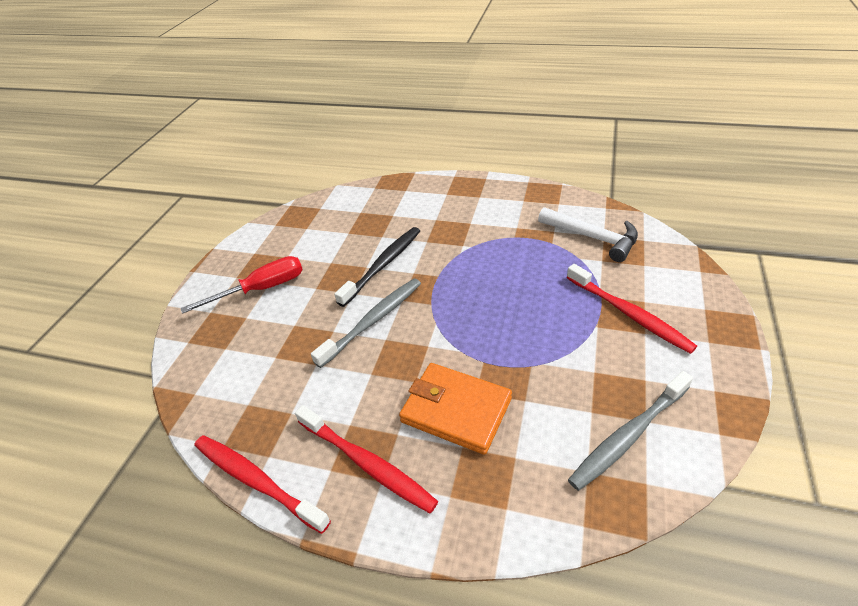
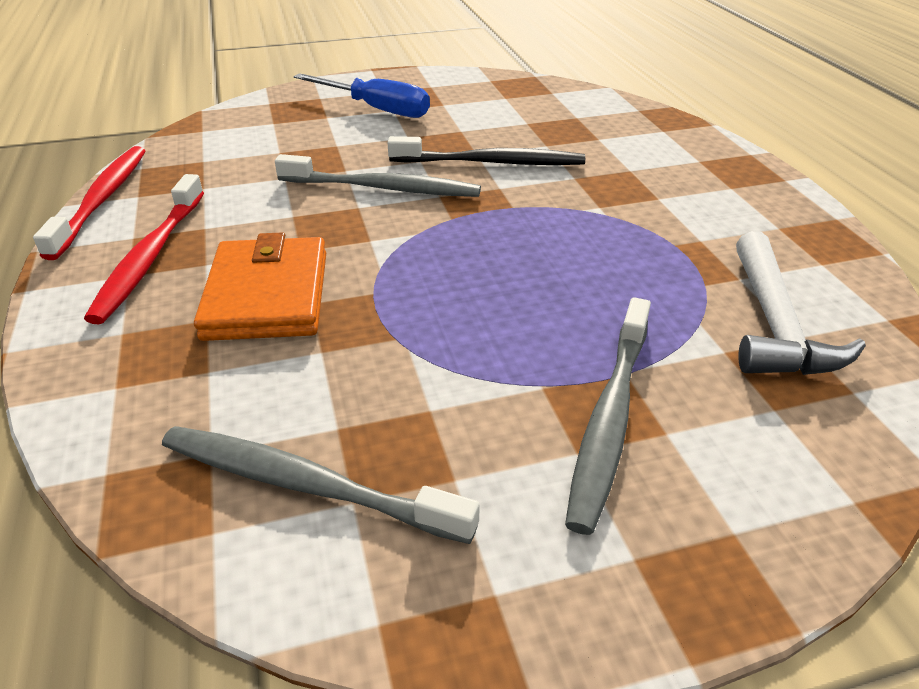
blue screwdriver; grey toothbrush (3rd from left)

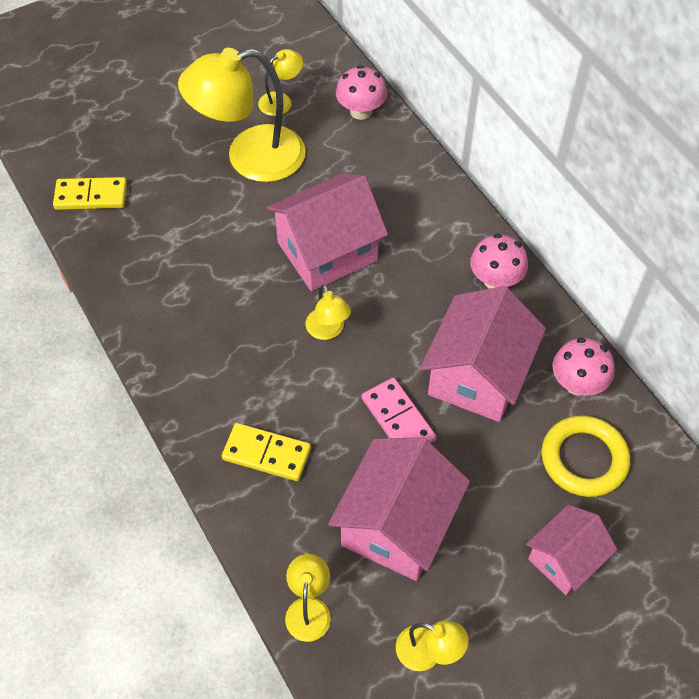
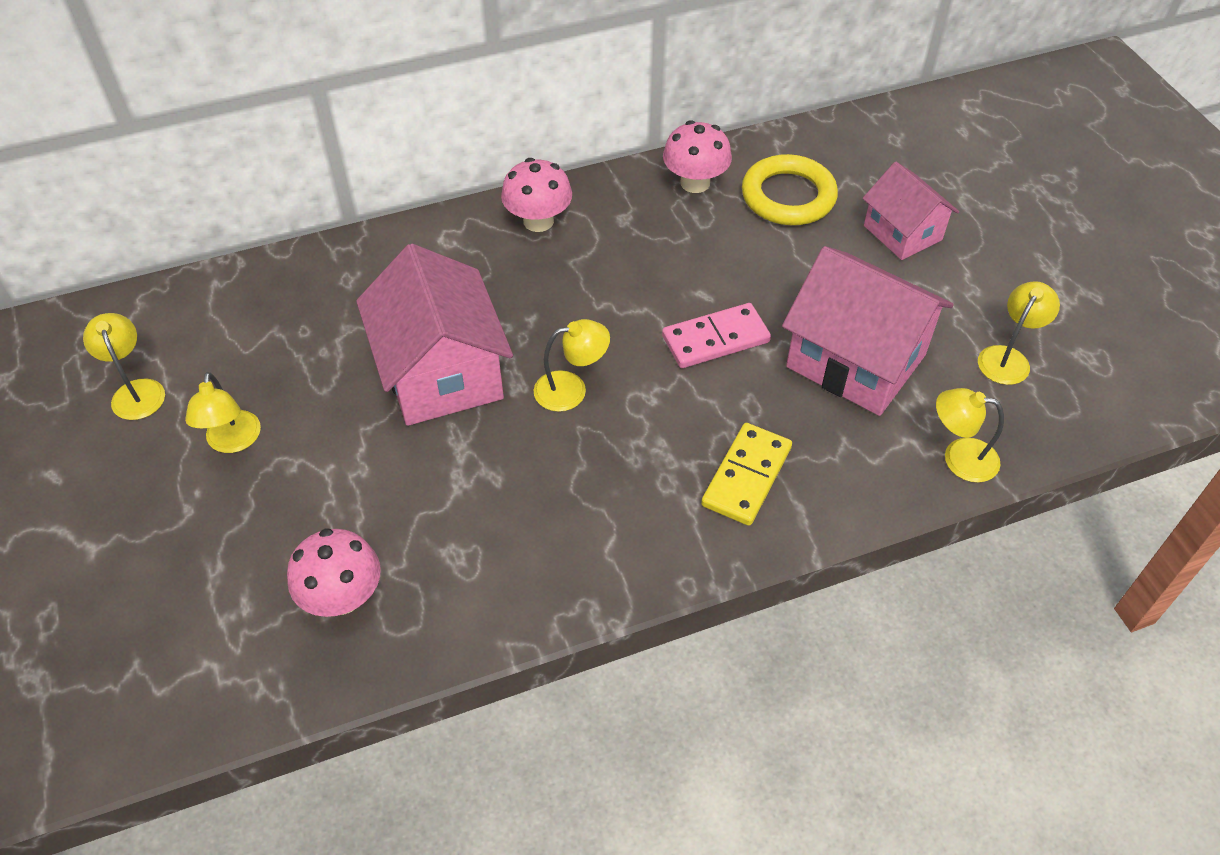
yellow domino (1st from left in the first image); pink house (3rd from left in the first image); pink mushroom (1st from left); yellow lamp (2nd from left)

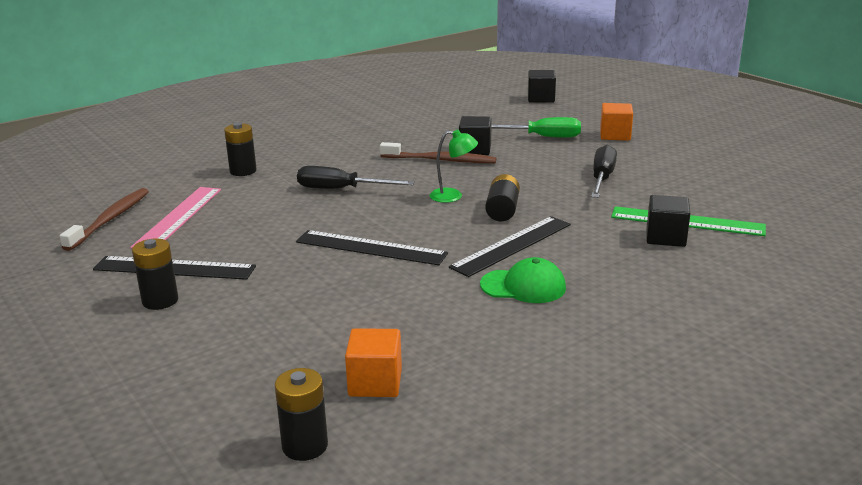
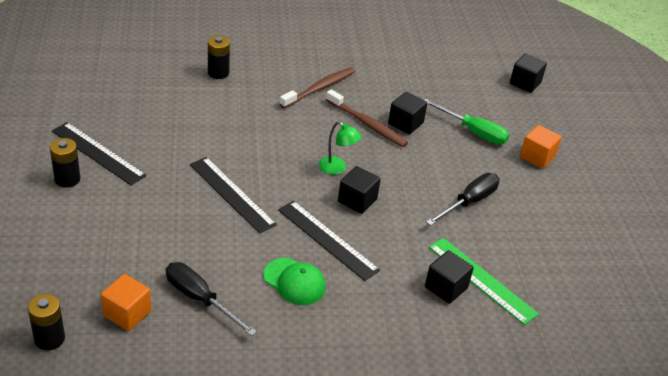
pink ruler; brown toothbrush (1st from left); black screwdriver (1st from left); black cube (1st from left); black ruler (3rd from left)

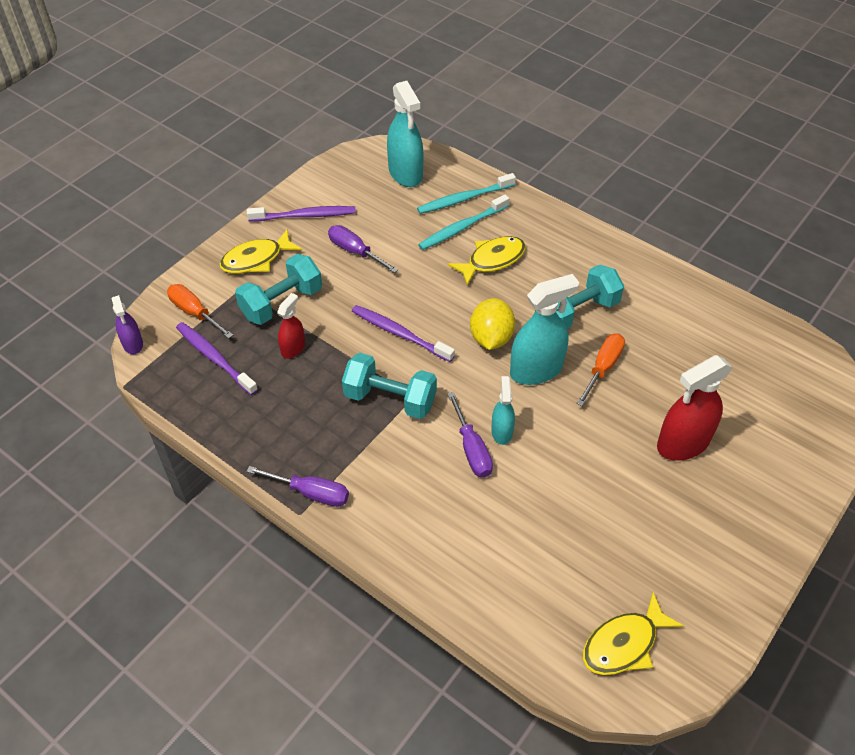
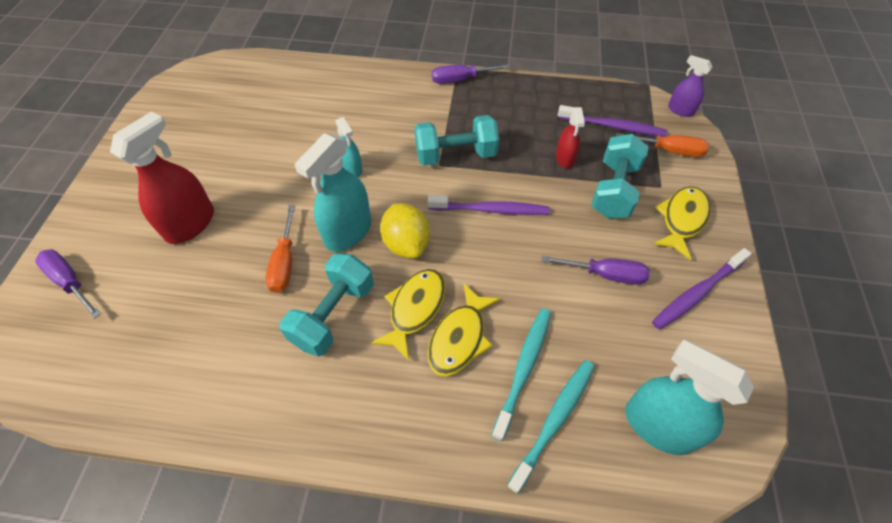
purple screwdriver (1st from left); yellow fish (1st from left)

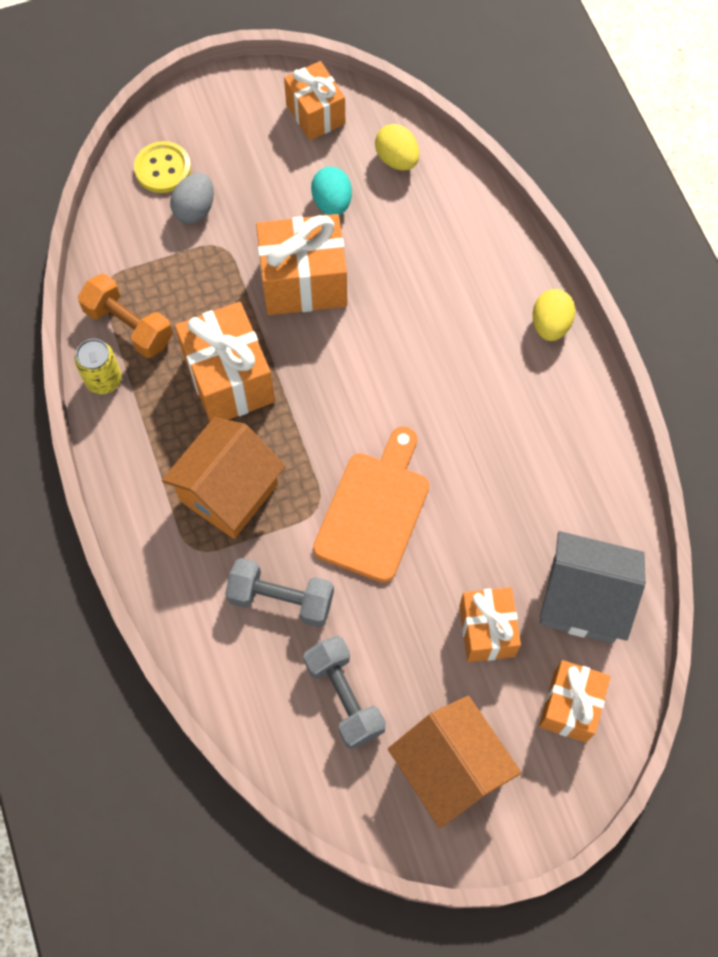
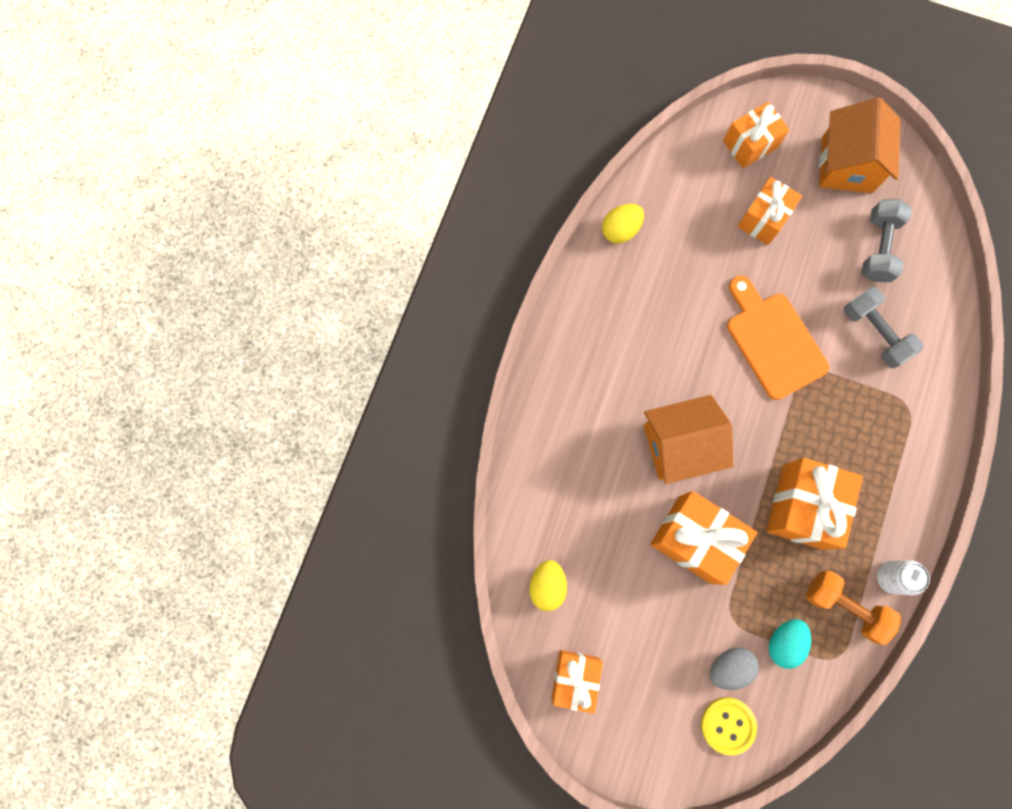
grey house; orange house (1st from left); turquoise egg; yellow egg (2nd from left); white can; orange dumbbell; orange cutting board

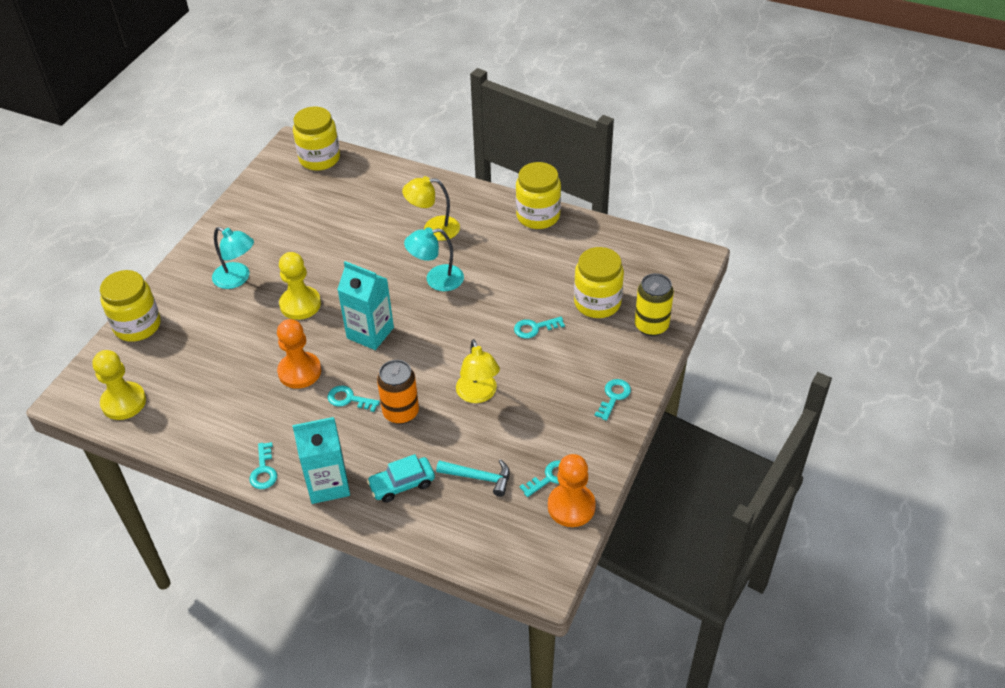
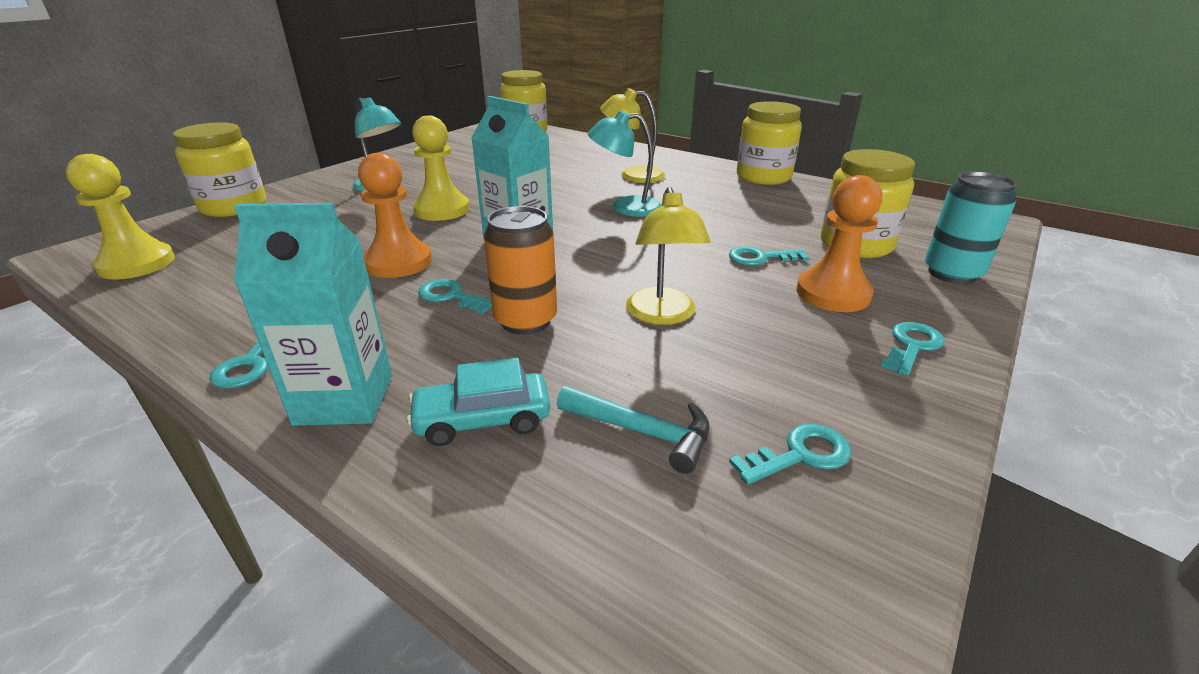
orange pawn (2nd from left); turquoise can

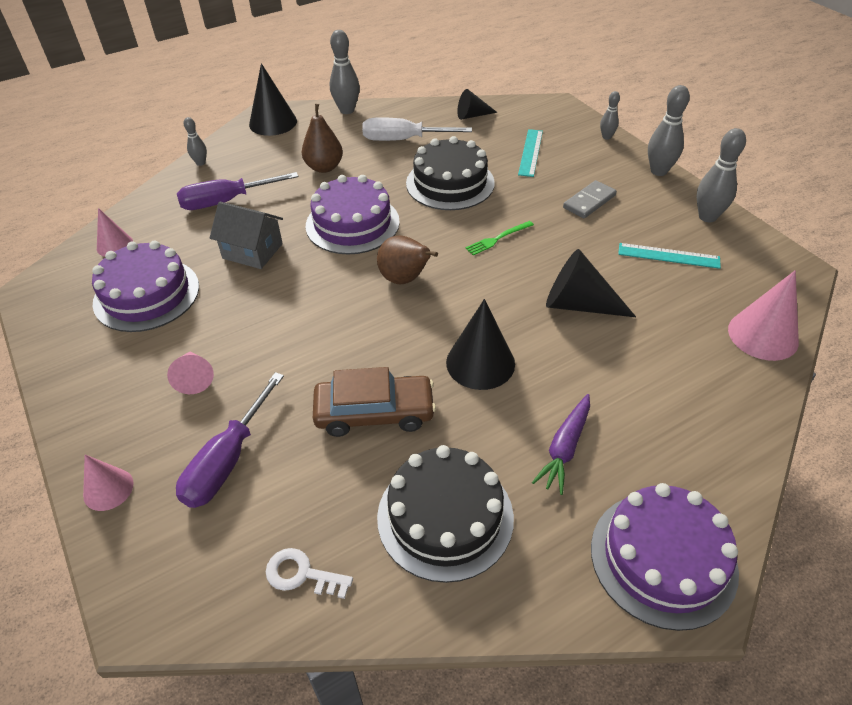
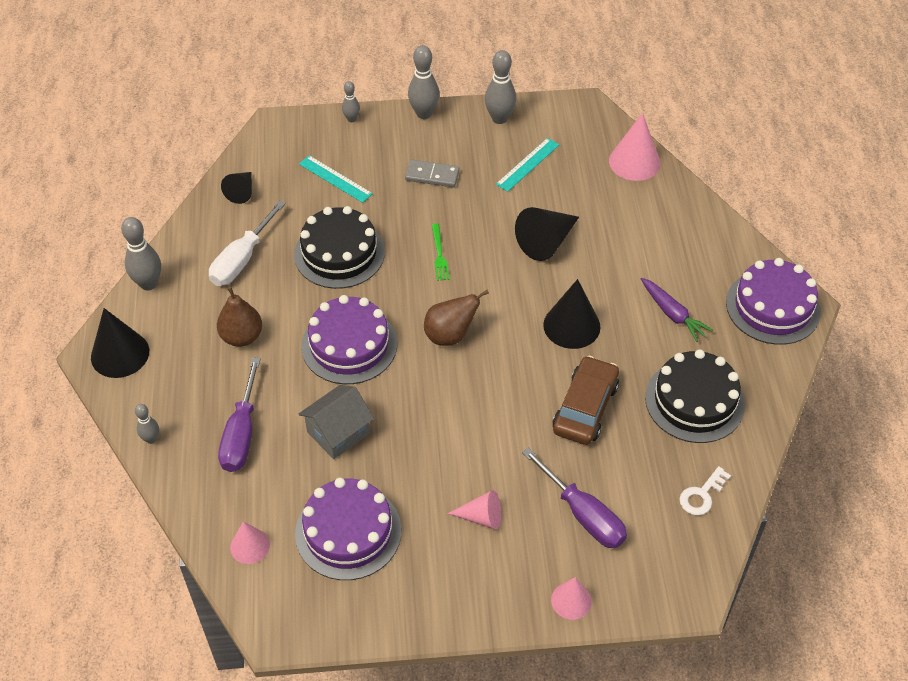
grey domino

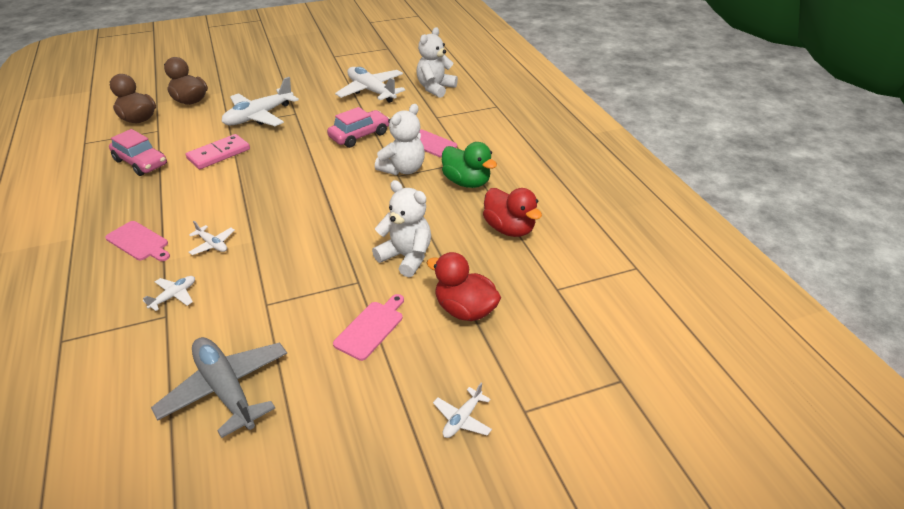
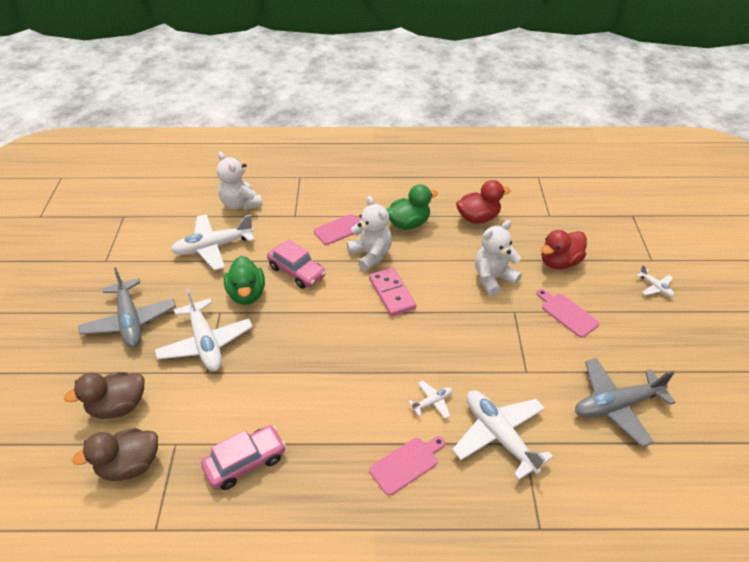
grey plane (1st from left); green duck (1st from left); pink domino; pink car (2nd from left); white plane (4th from left)

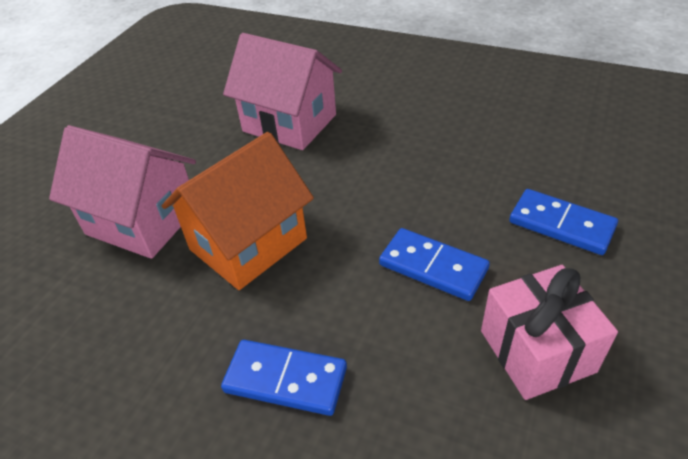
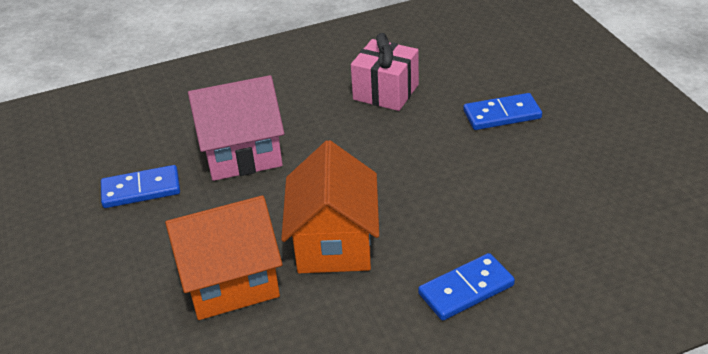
blue domino (1st from left); pink gift; orange house (1st from left)

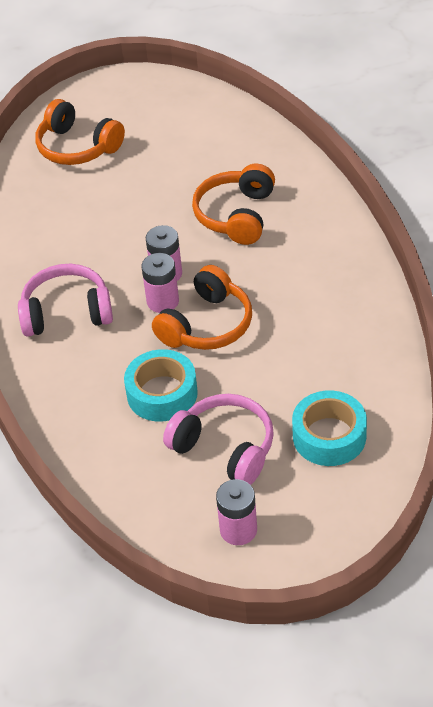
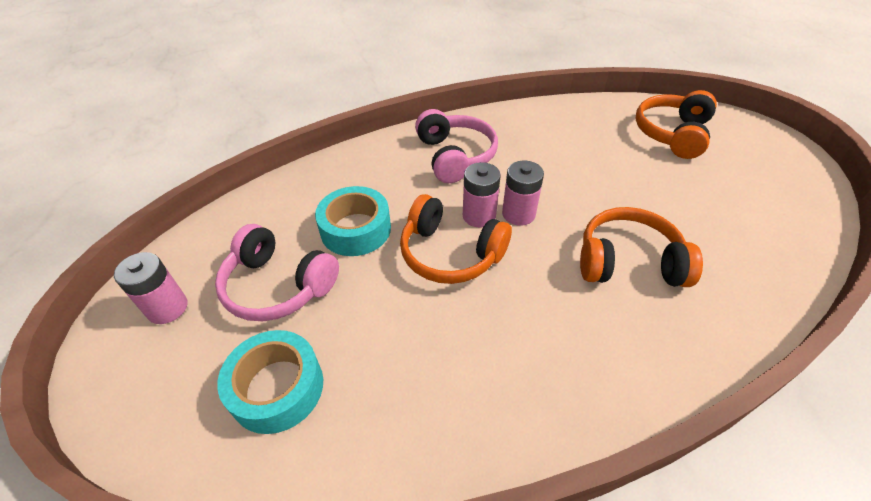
pink headphones (1st from left)

